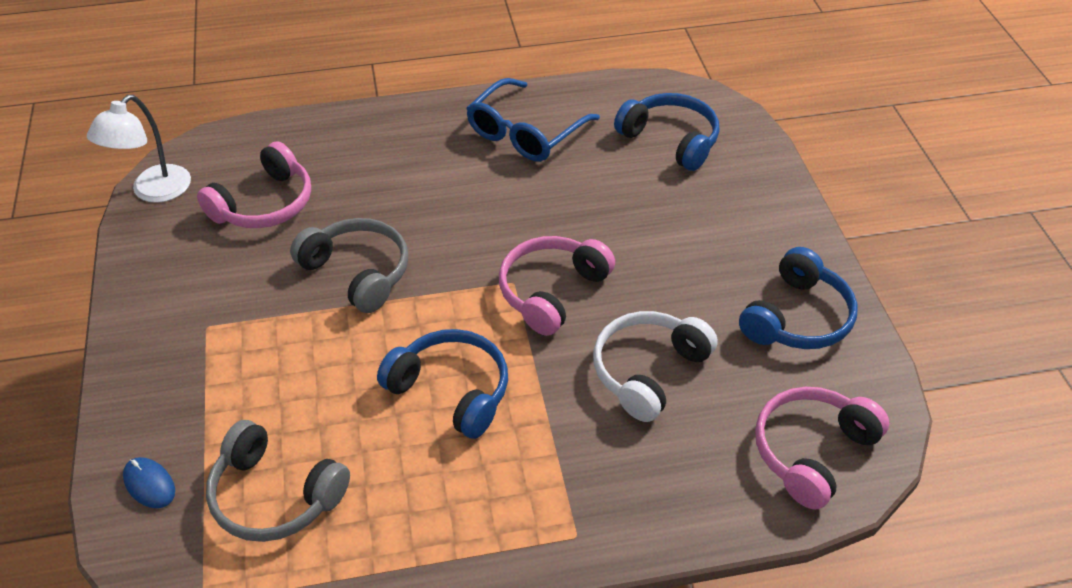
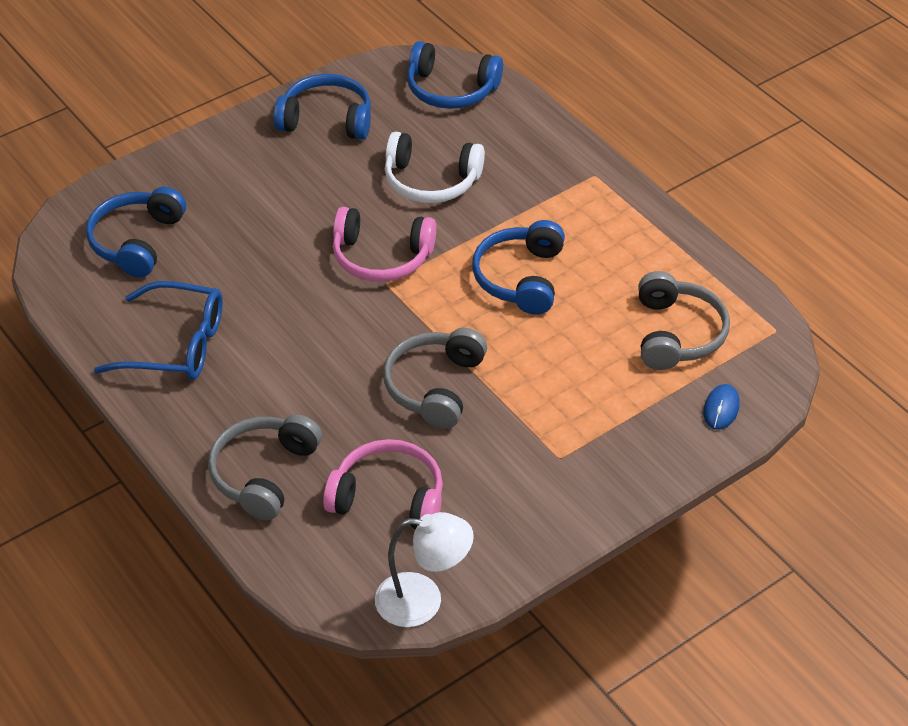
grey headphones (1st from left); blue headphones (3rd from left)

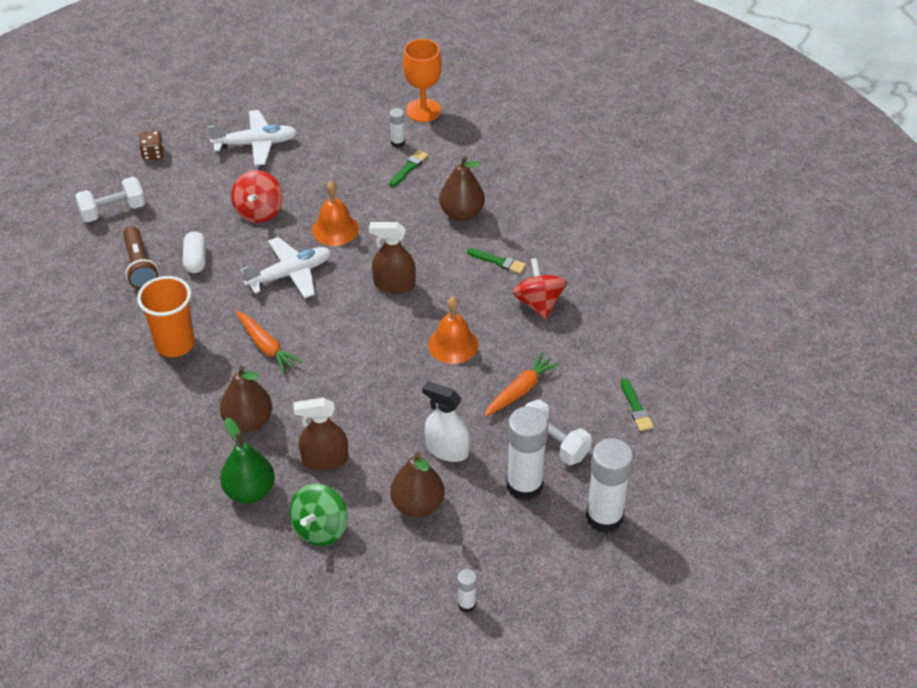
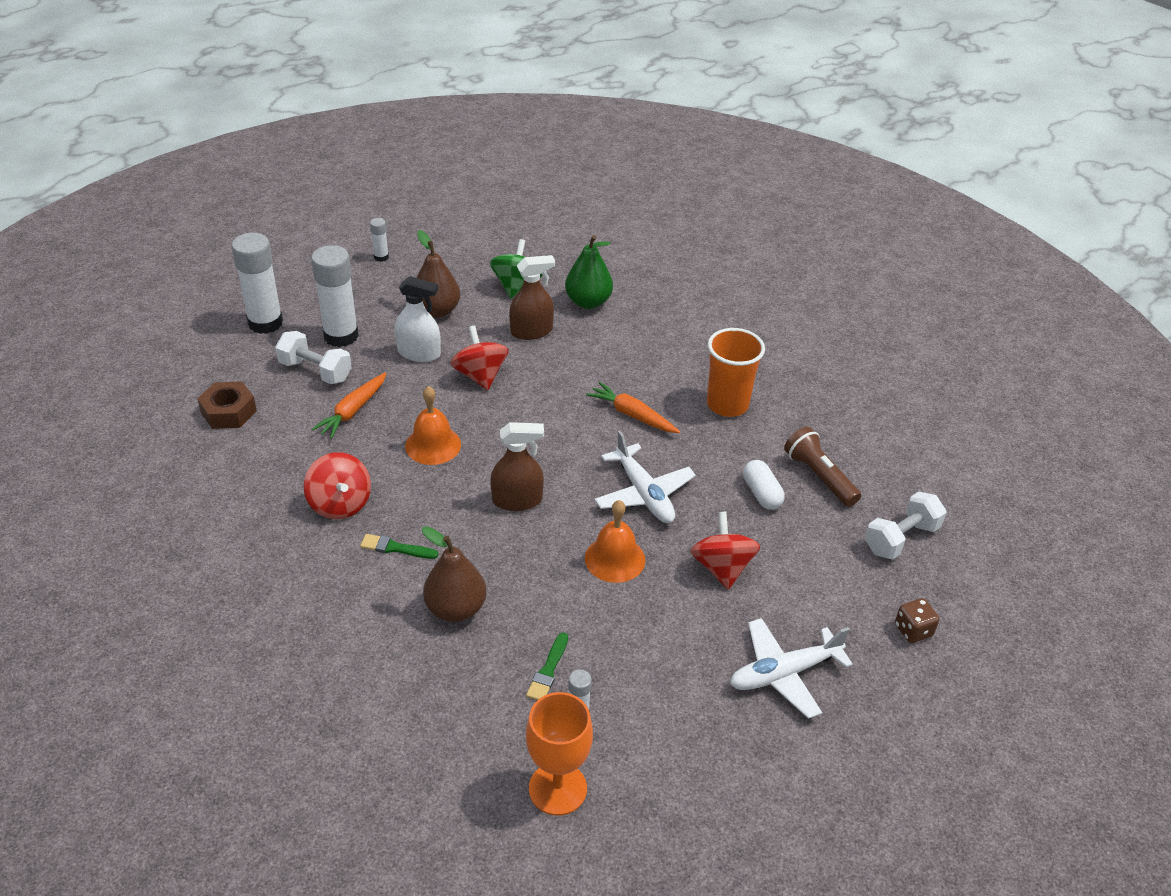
brown pear (1st from left in the first image); red spinning top (2nd from left); brown nut; white plane (1st from left)

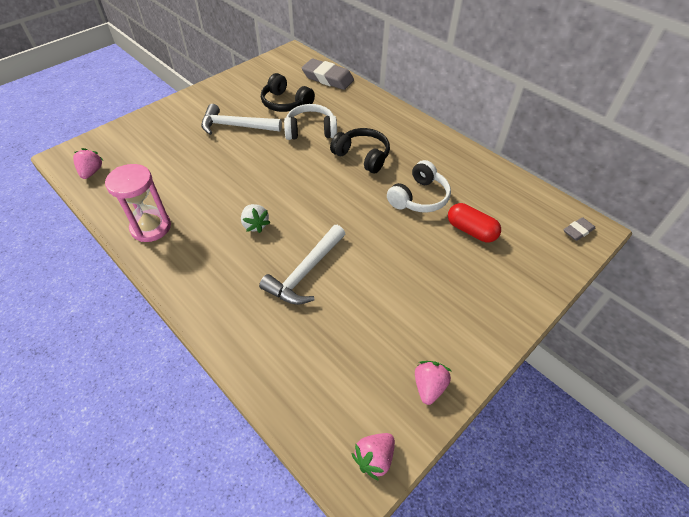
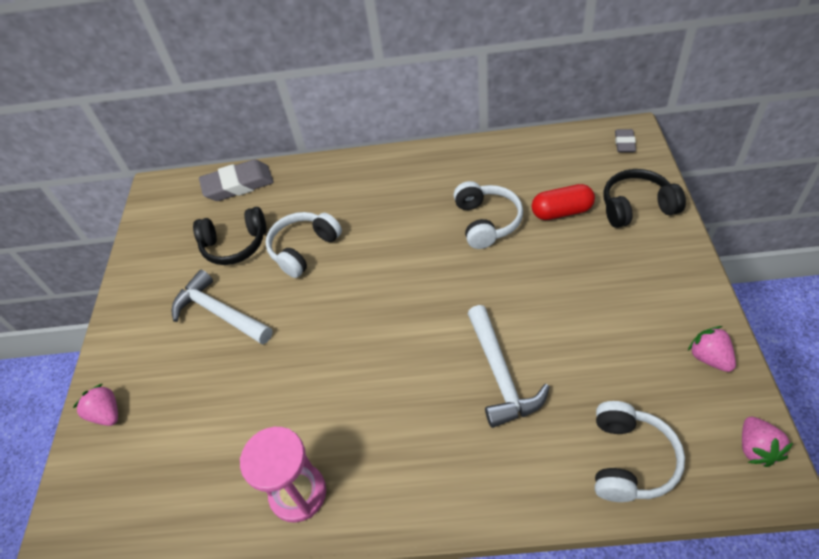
white strawberry; white headphones (3rd from left); pink strawberry (1st from left); black headphones (2nd from left); white hammer (1st from left)

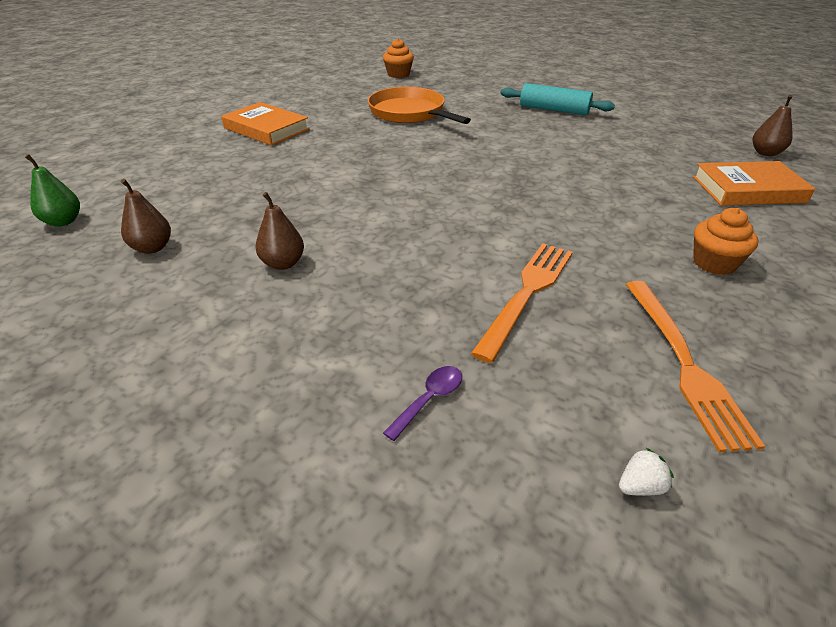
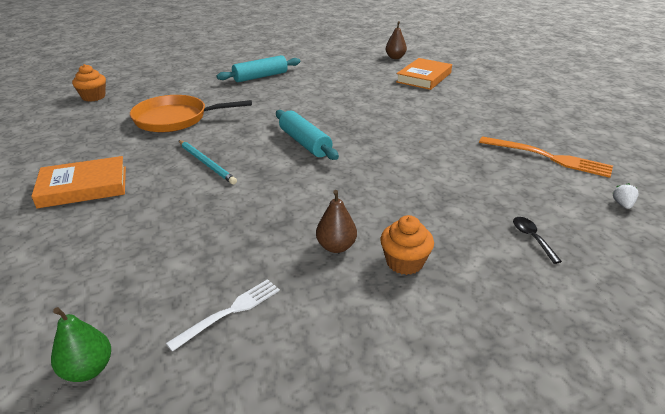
orange fork (1st from left in the first image); turquoise pencil; turquoise rolling pin (2nd from left); orange cupcake (2nd from left); white fork; black spoon

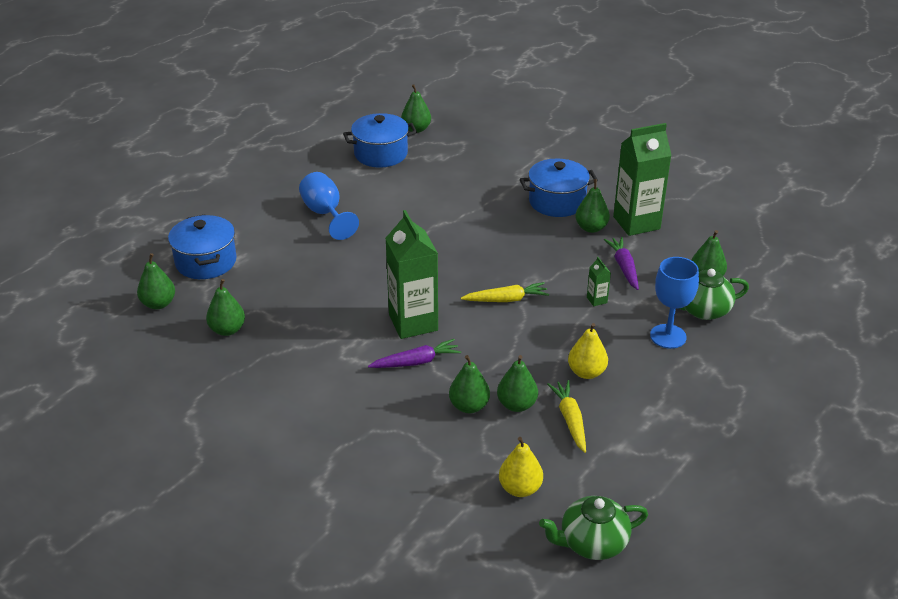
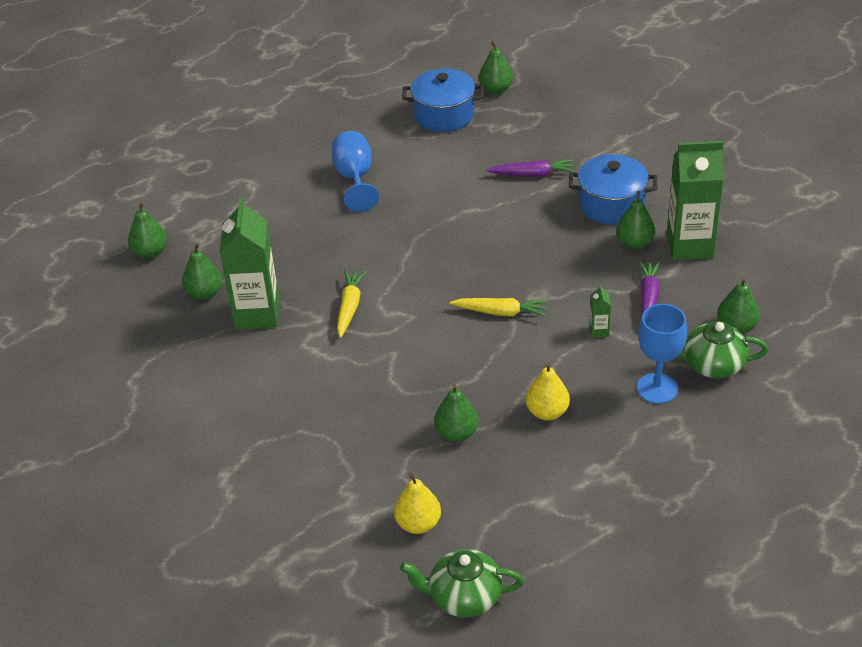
blue pot (1st from left in the first image); green pear (4th from left in the first image); purple carrot (1st from left); green carton (1st from left); yellow carrot (1st from left)

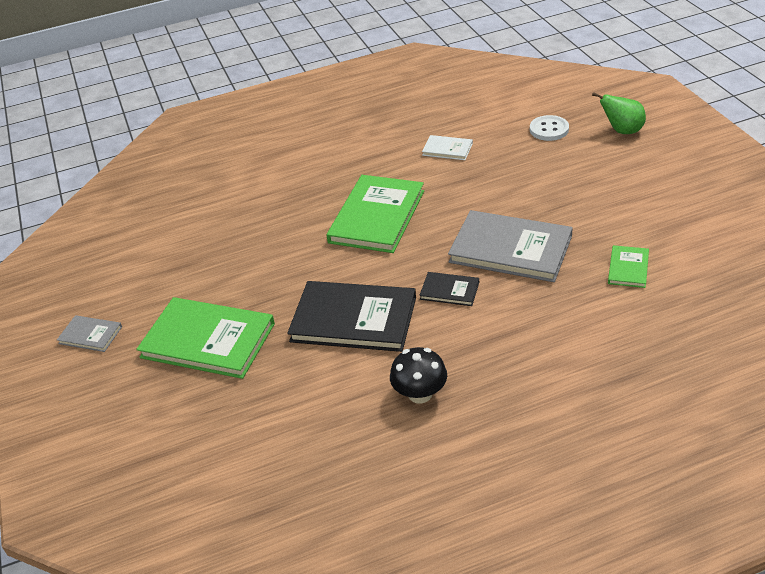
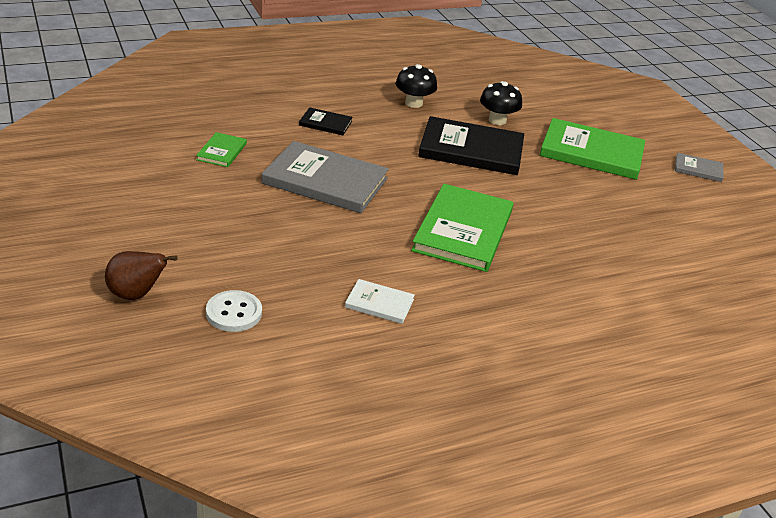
black mushroom (2nd from left); black book (1st from left); brown pear

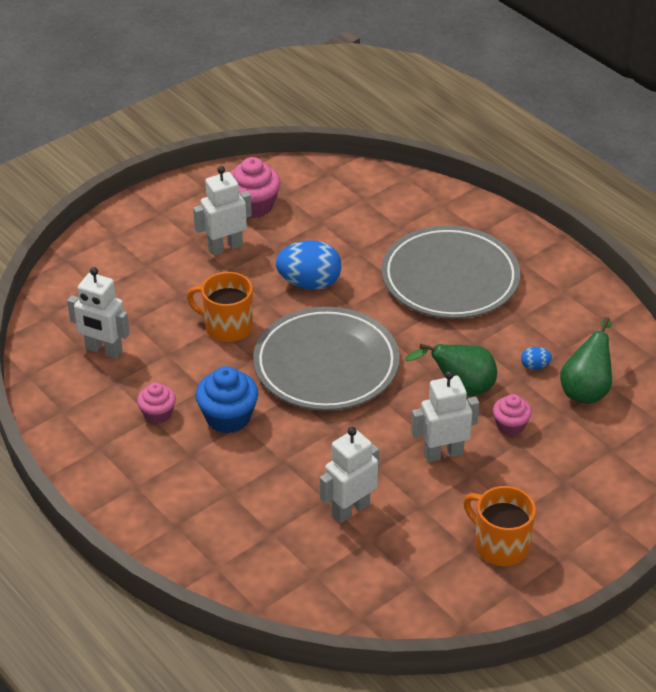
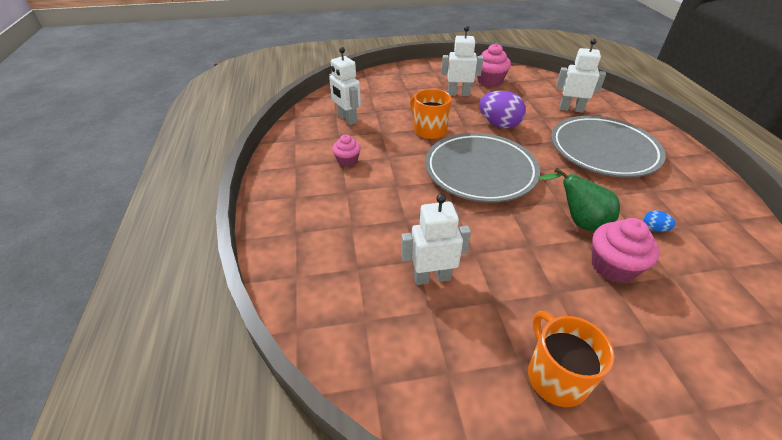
blue cupcake; green pear (2nd from left in the first image); white robot (4th from left); purple egg; pink cupcake (3rd from left)

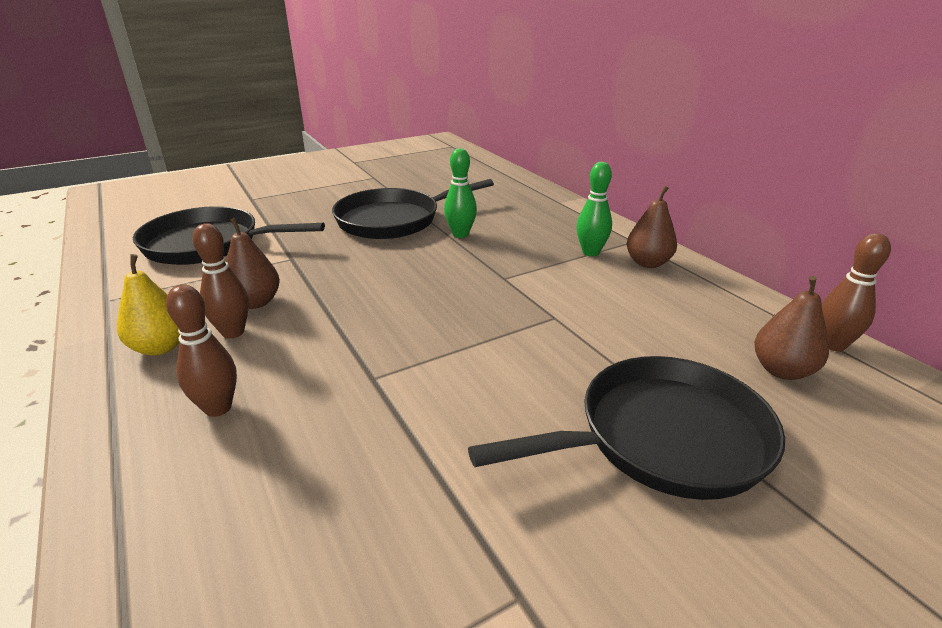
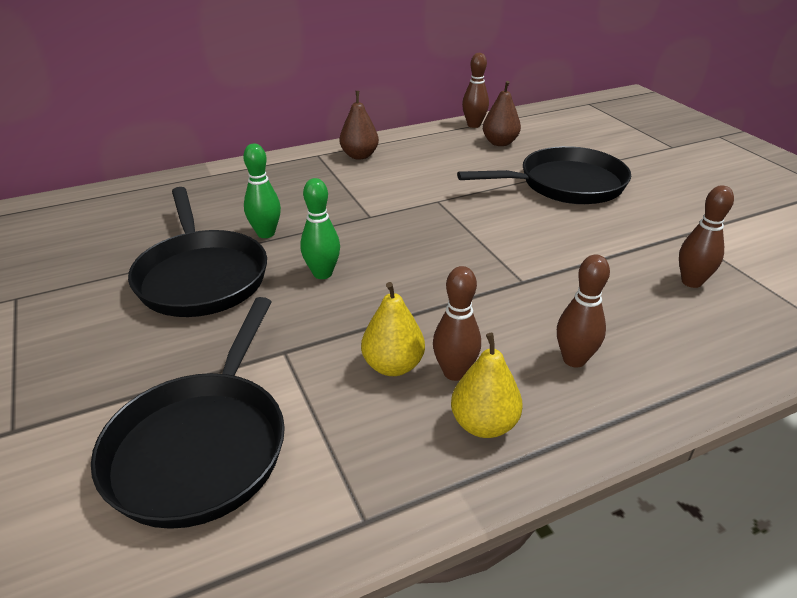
brown bowling pin (4th from left); green bowling pin (2nd from left); yellow pear (1st from left); black pan (3rd from left)

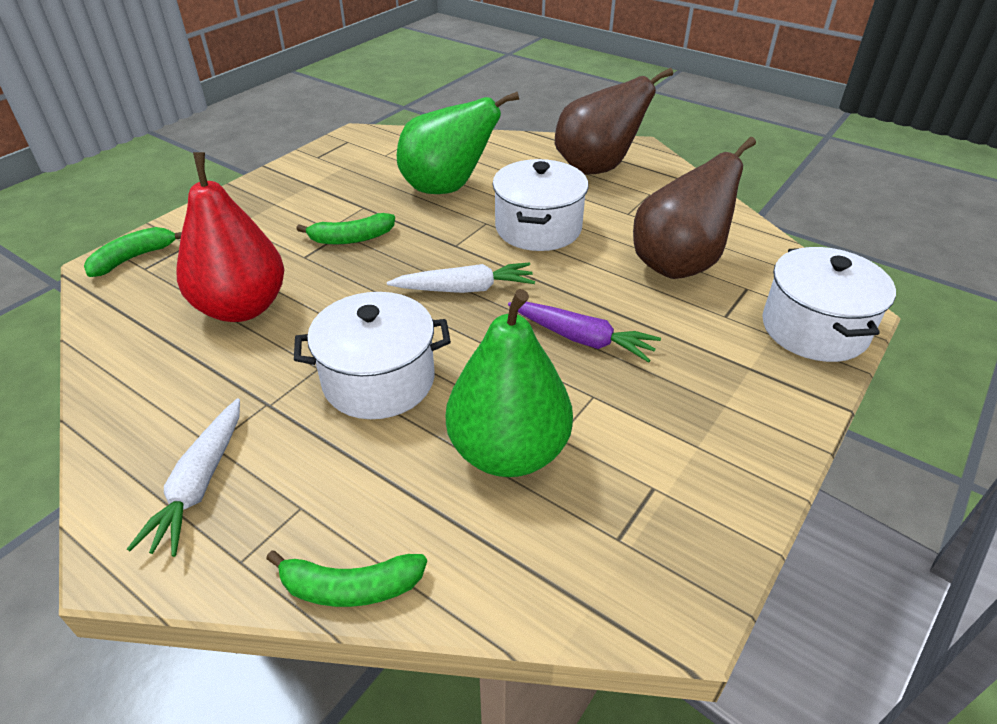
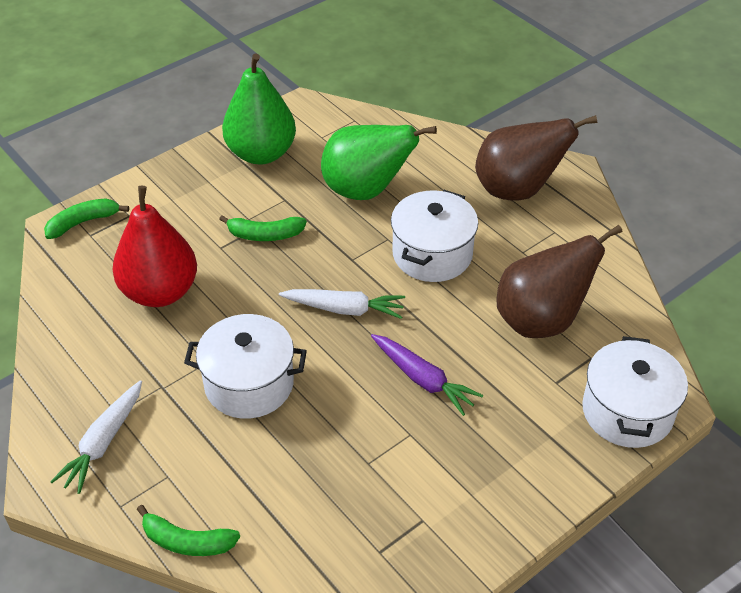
green pear (1st from left)

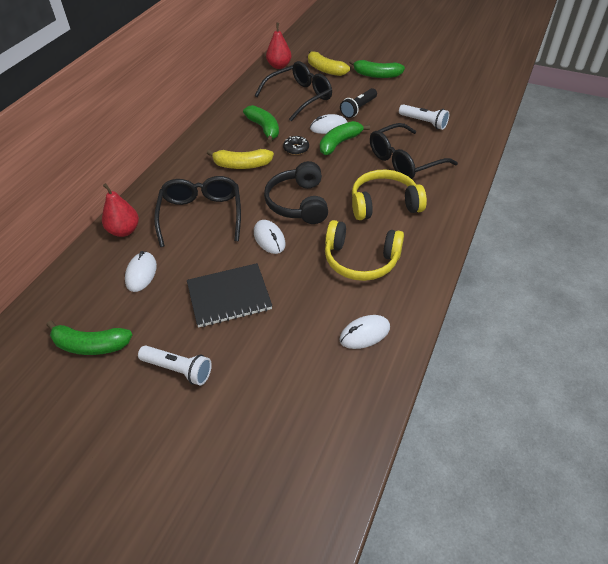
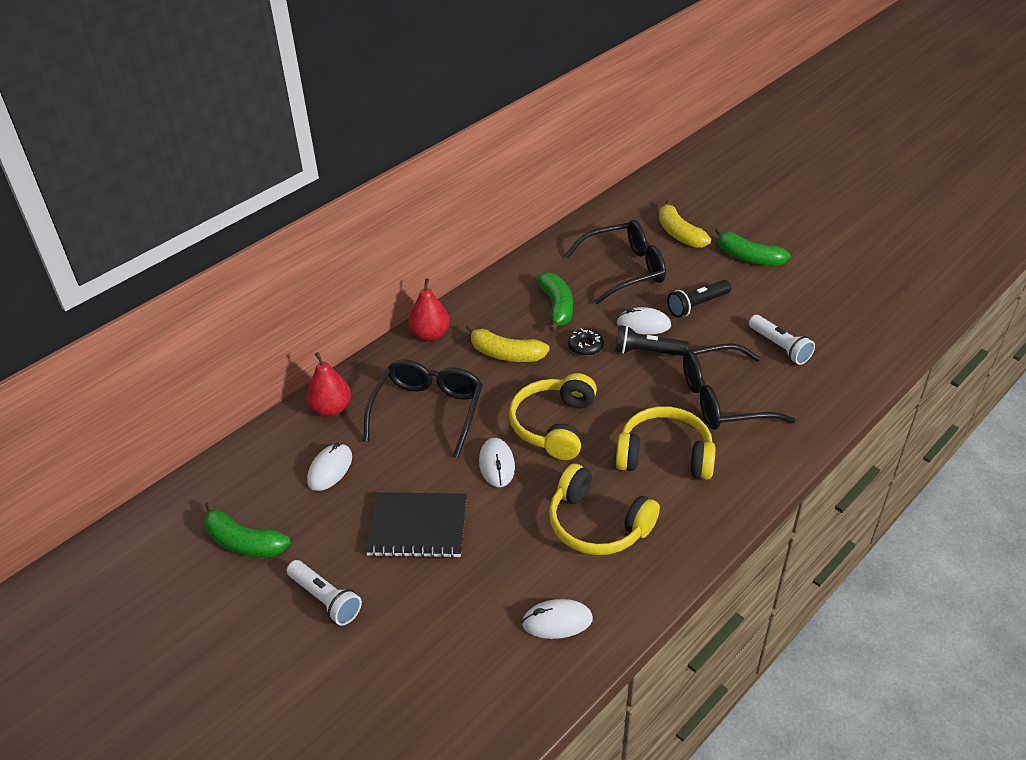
red pear (2nd from left); black flashlight (1st from left); yellow headphones (1st from left)

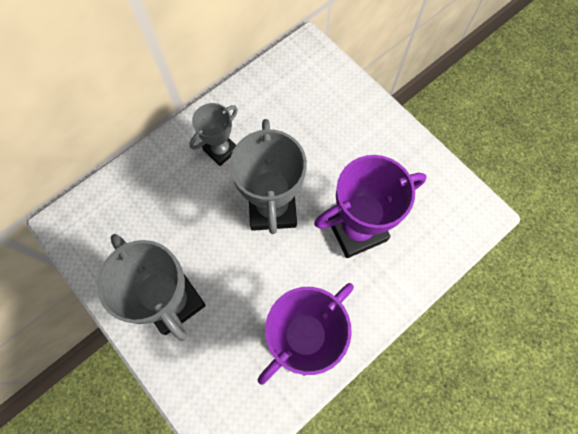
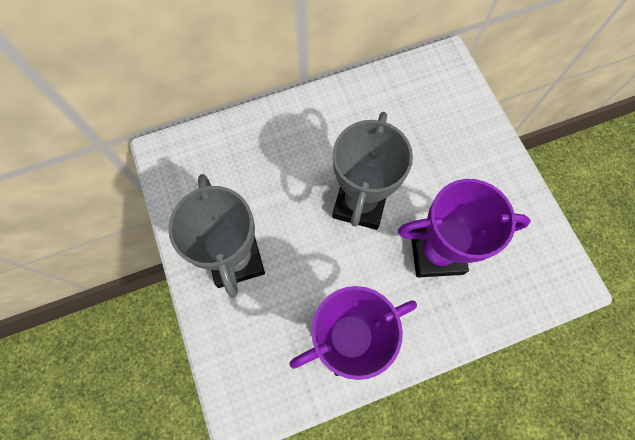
grey trophy (2nd from left in the first image)

